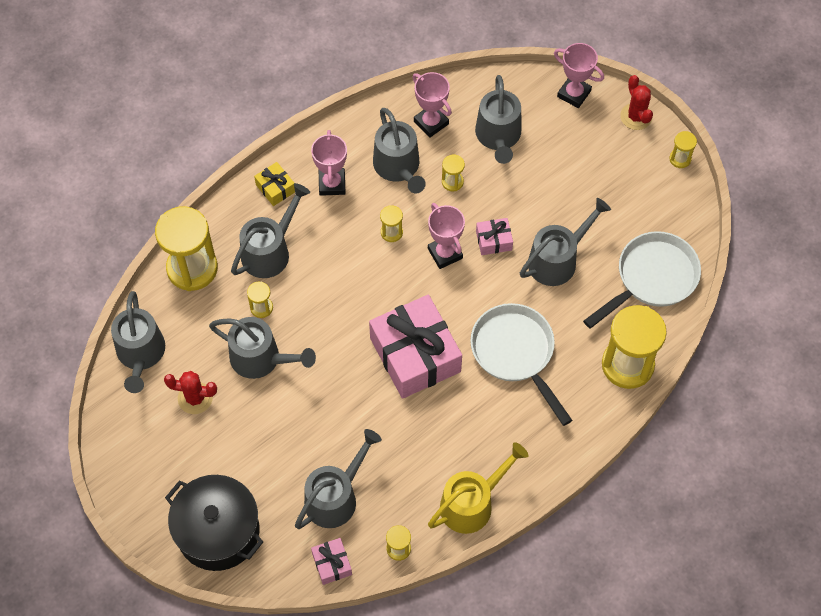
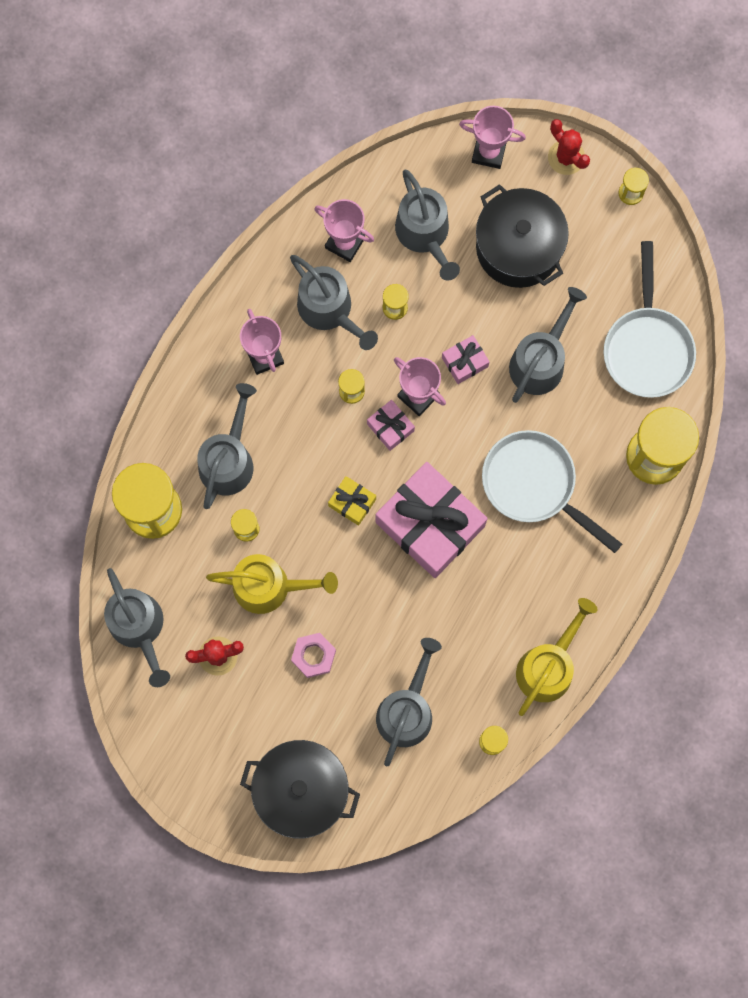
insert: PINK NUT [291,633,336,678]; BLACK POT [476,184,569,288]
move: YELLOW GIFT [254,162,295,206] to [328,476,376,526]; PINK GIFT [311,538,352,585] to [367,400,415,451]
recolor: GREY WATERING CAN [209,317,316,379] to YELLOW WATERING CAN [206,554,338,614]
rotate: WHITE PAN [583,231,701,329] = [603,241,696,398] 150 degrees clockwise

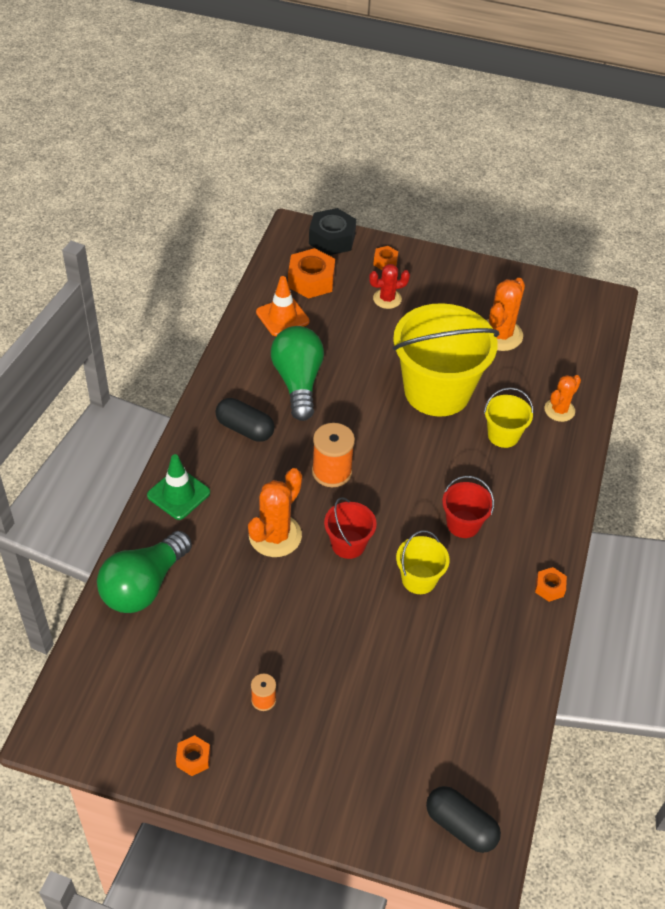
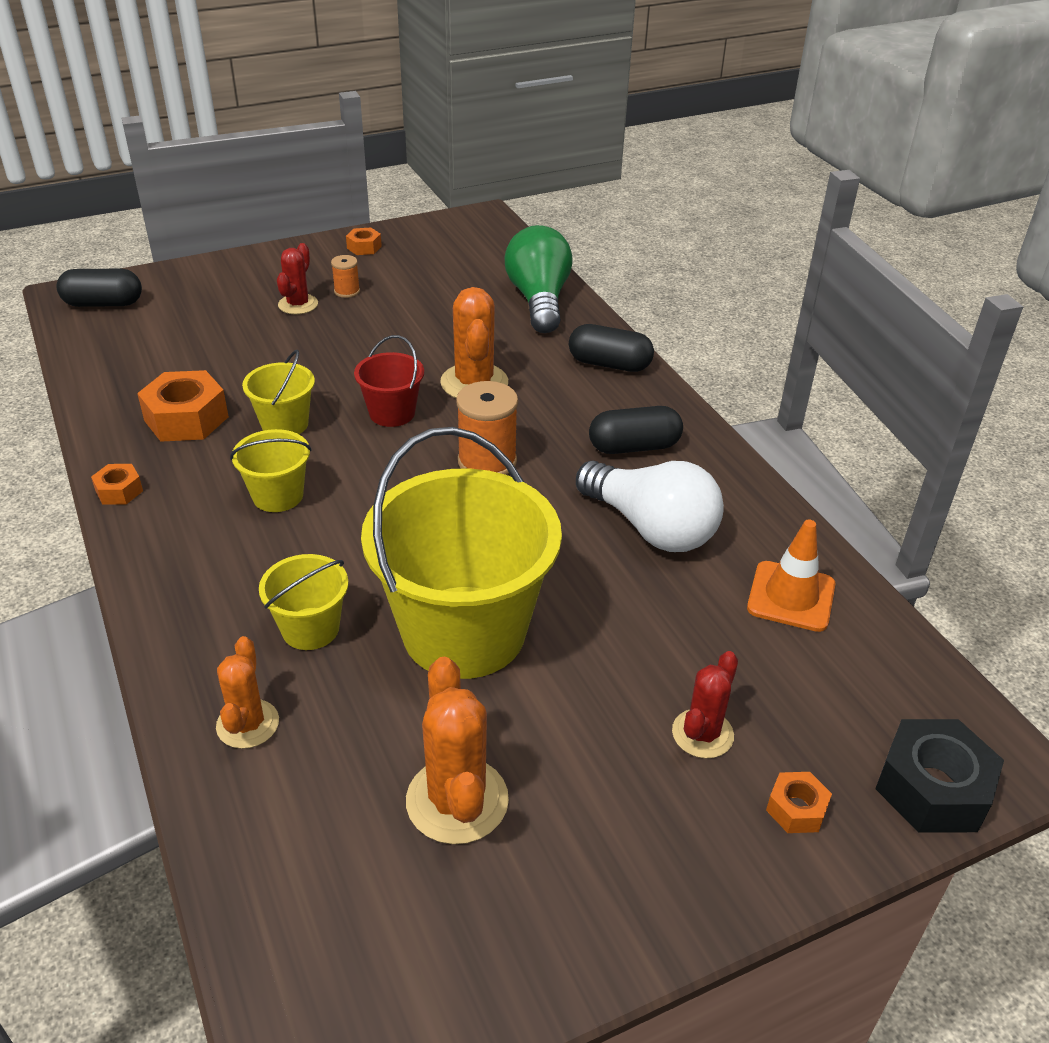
insert: RED CACTUS [277,243,318,314]
move: ORANGE NUT [288,248,335,298] to [137,370,229,442]
replace: GREEN TRAFFIC CONE [147,454,210,520] to BLACK CAPSULE [569,324,654,372]
recolor: GREEN LIGHT BULB [271,326,324,421] to WHITE LIGHT BULB [576,461,724,552]; RED BUCKET [442,476,494,538] to YELLOW BUCKET [230,429,312,512]

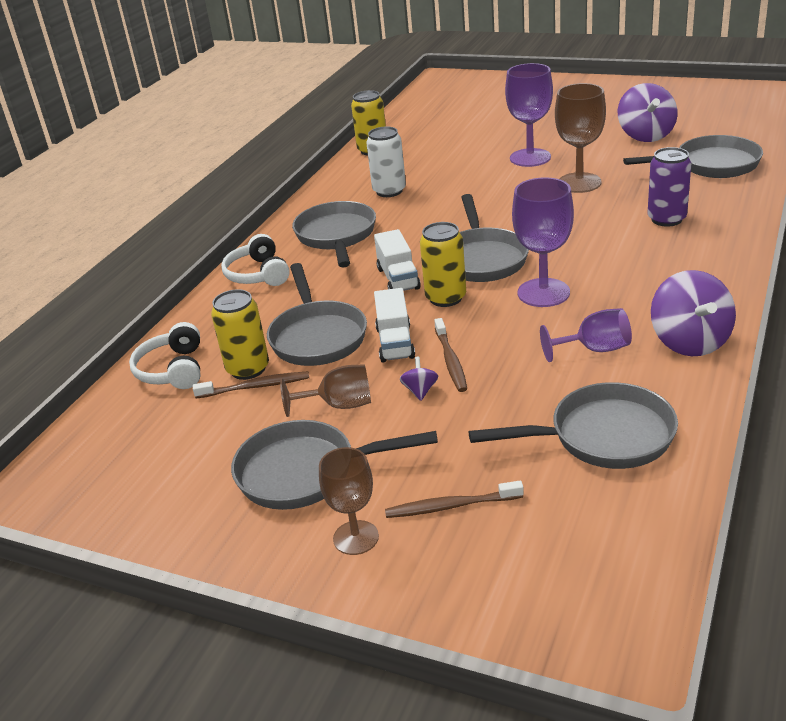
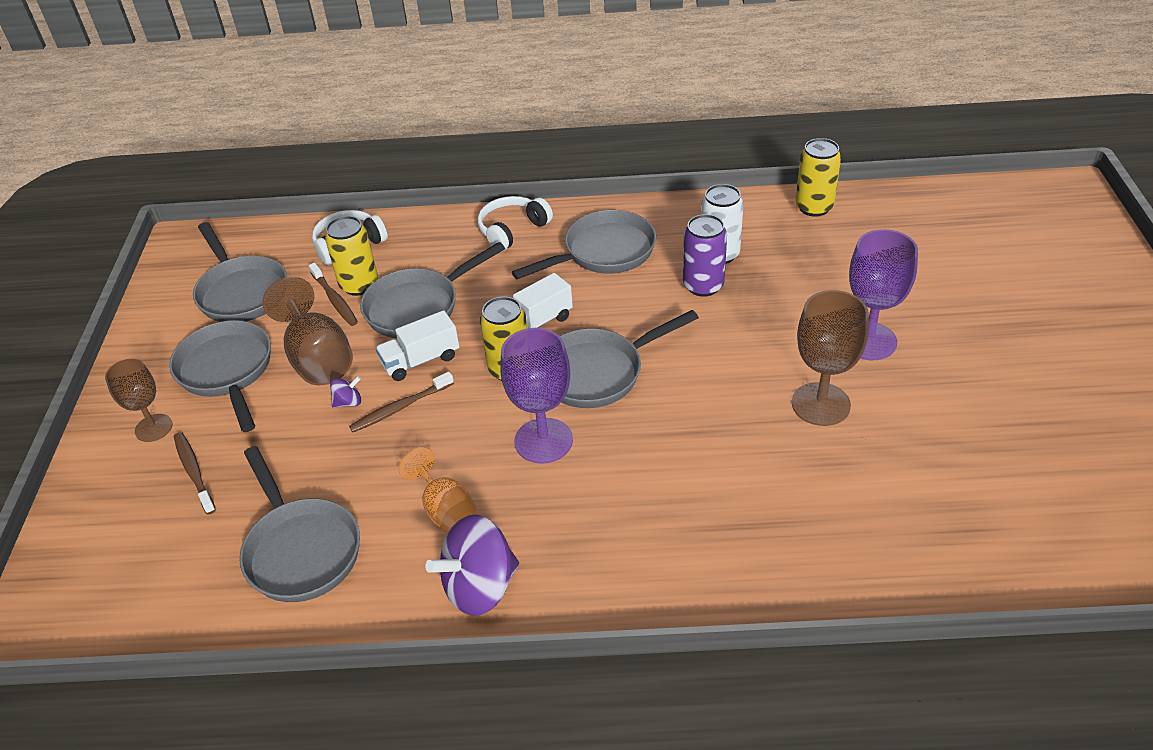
delete: PURPLE SPINNING TOP [618,83,678,142]
move: GREY PAN [623,135,763,178] to [193,222,287,322]; PURPLE CAN [648,147,691,227] to [683,214,727,297]
recolor: PURPLE GOBLET [540,308,632,362] to ORANGE GOBLET [399,447,476,533]
resize: BROWN GOBLET [280,364,371,417] = [262,277,353,385] x1.54

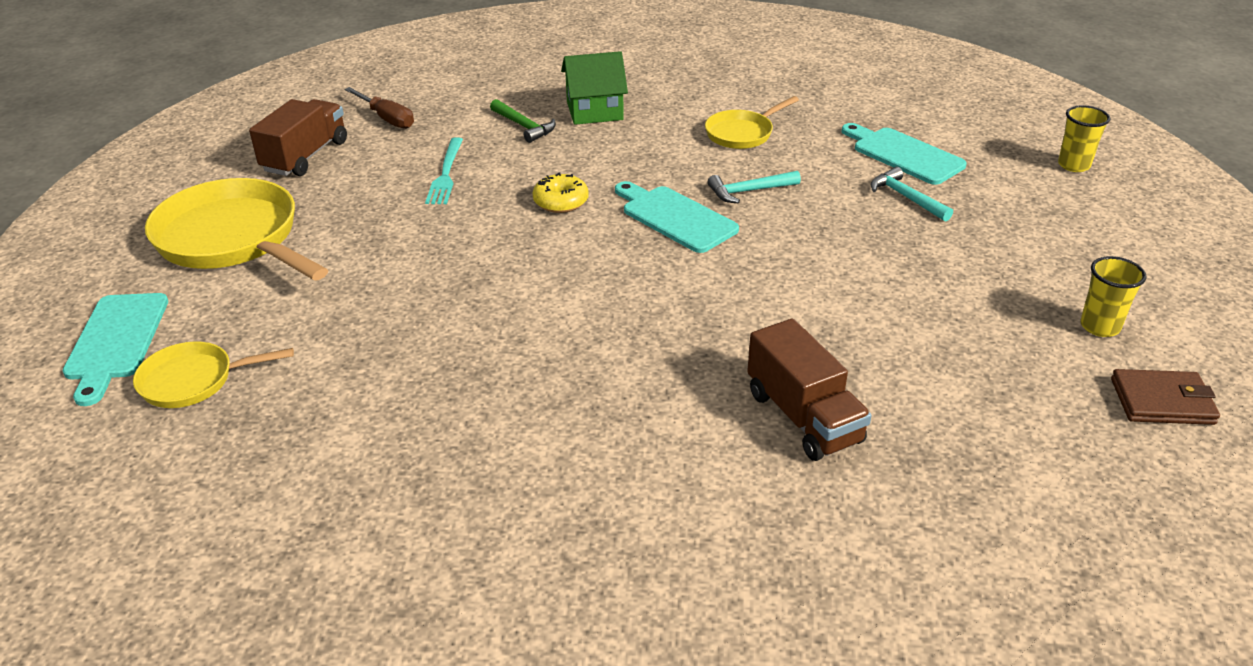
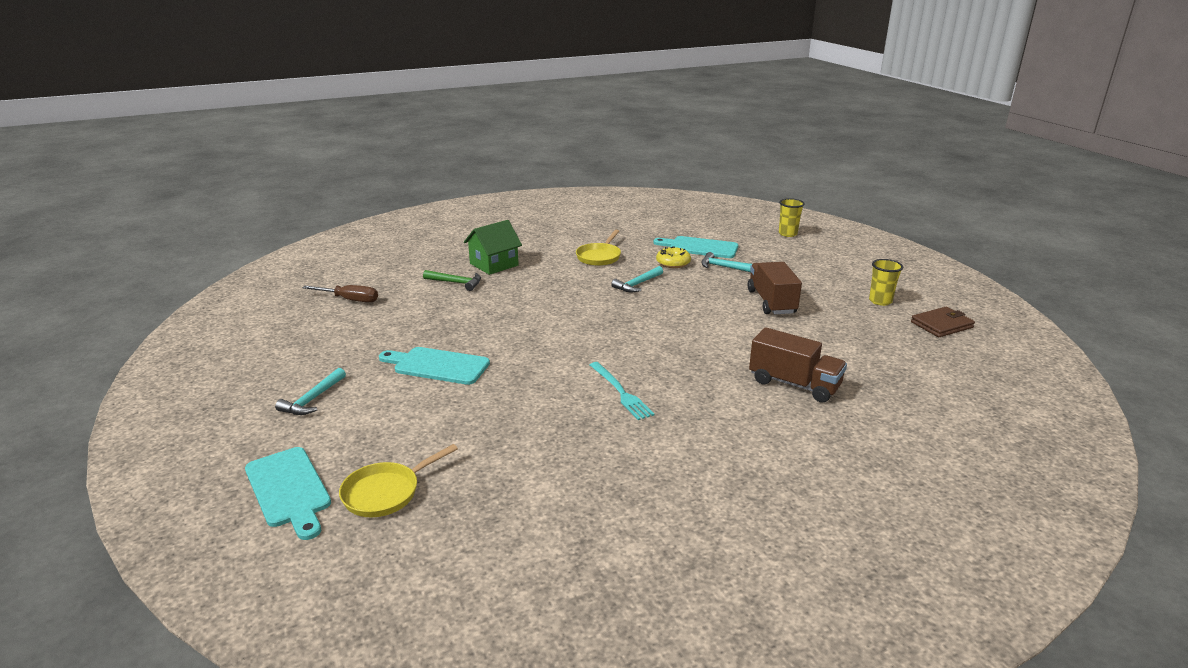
move: BROWN TRUCK [249,99,347,176] to [748,262,802,314]; TURQUOISE FORK [425,137,463,204] to [590,362,655,420]; YELLOW DONUT [533,173,589,213] to [656,246,691,268]; TURQUOISE CUTTING BOARD [615,181,739,253] to [379,347,490,385]
replace: YELLOW PAN [145,178,328,281] to TURQUOISE HAMMER [275,368,346,415]

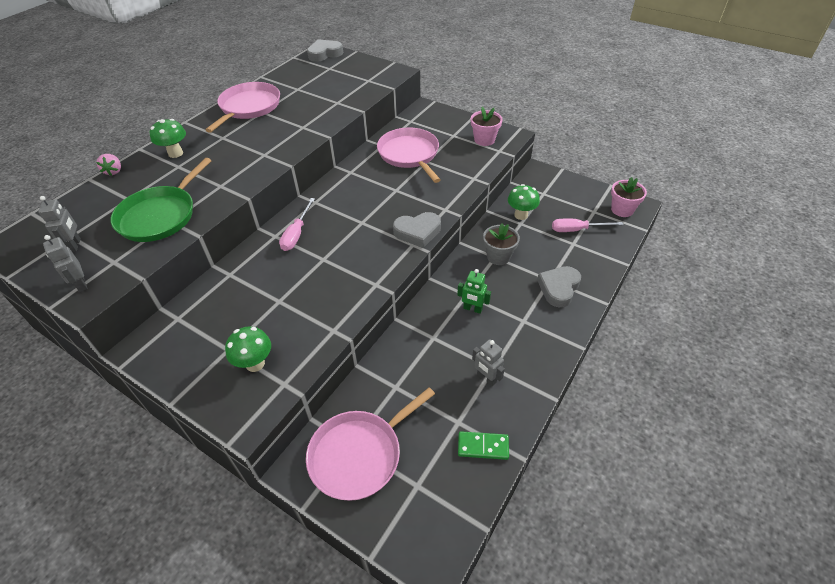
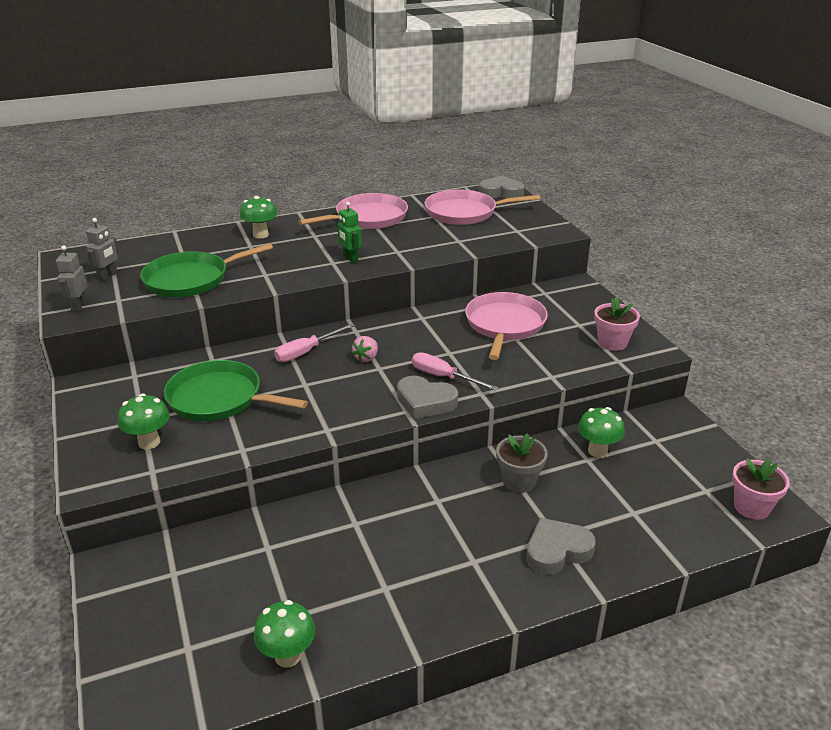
delete: GREY ROBOT [472,339,505,386]
insert: GREEN PAN [164,360,308,421]
move: PINK STRAWBERRY [96,154,121,175] to [352,336,378,362]; PINK PAN [306,387,435,501] to [425,189,540,225]; GREEN ROBOT [457,269,491,314] to [338,202,362,263]; PINK SCREWDRIVER [552,219,623,232] to [412,352,498,391]
replace: GREEN DOMINO [458,431,509,460] to GREEN MUSHROOM [254,600,315,668]

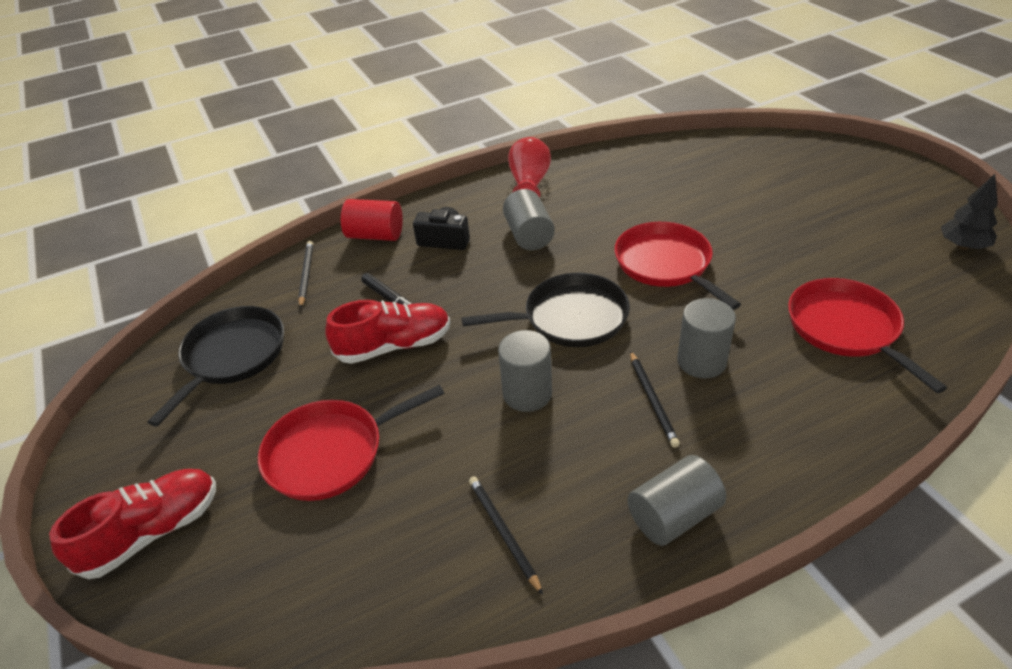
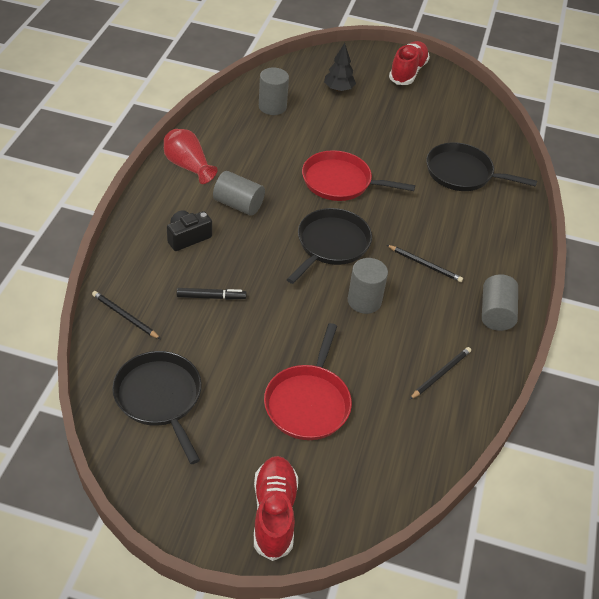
delete: RED CYLINDER [341,199,403,241]
move: RED SHOE [325,300,450,364] to [389,41,430,85]; GREY CYLINDER [677,298,736,378] to [259,67,289,115]; BLACK TREE [941,174,998,250] to [324,43,356,92]
recolor: RED PAN [788,278,947,393] to BLACK PAN [426,142,537,191]
rotate: BLACK PENCIL [469,476,543,595] = [409,347,471,400] 120 degrees clockwise

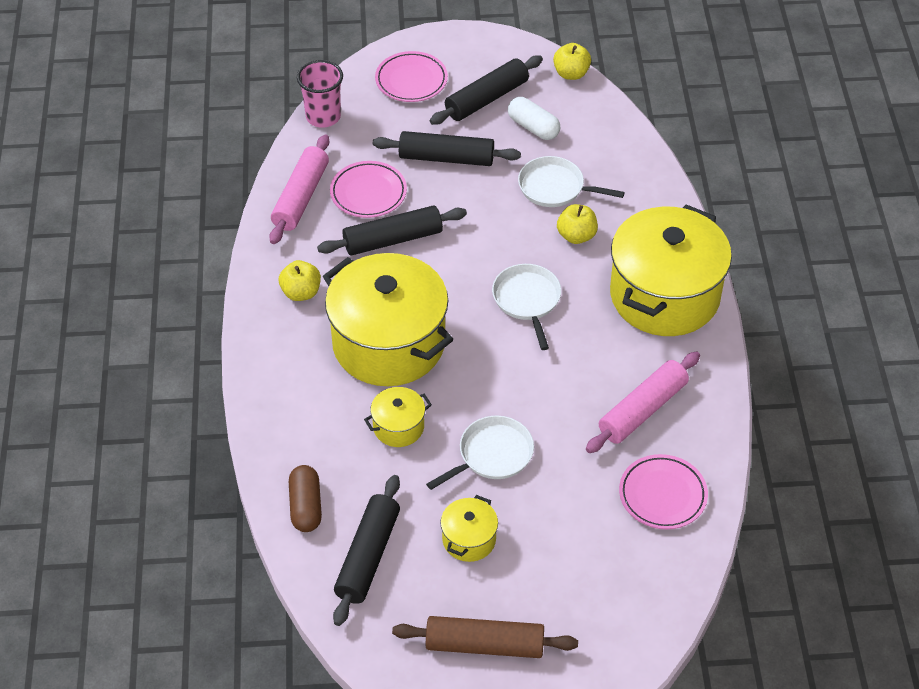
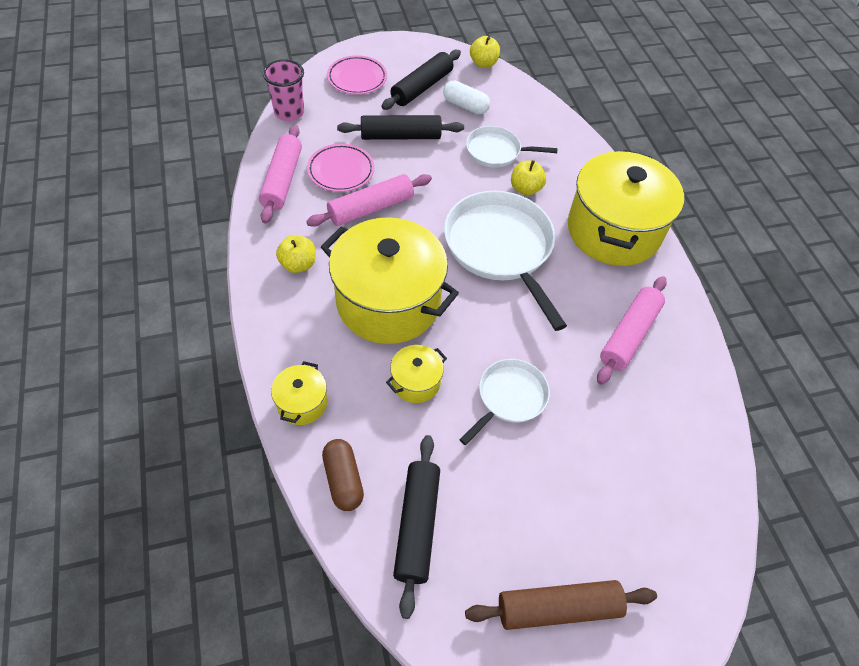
delete: PINK PLATE [619,454,708,529]
move: YELLOW POT [440,495,498,562] to [271,361,327,425]
recolor: BLACK ROLLING PIN [317,205,467,256] to PINK ROLLING PIN [306,174,432,227]
resize: WHITE PAN [492,264,561,350] = [444,191,567,331] x1.81

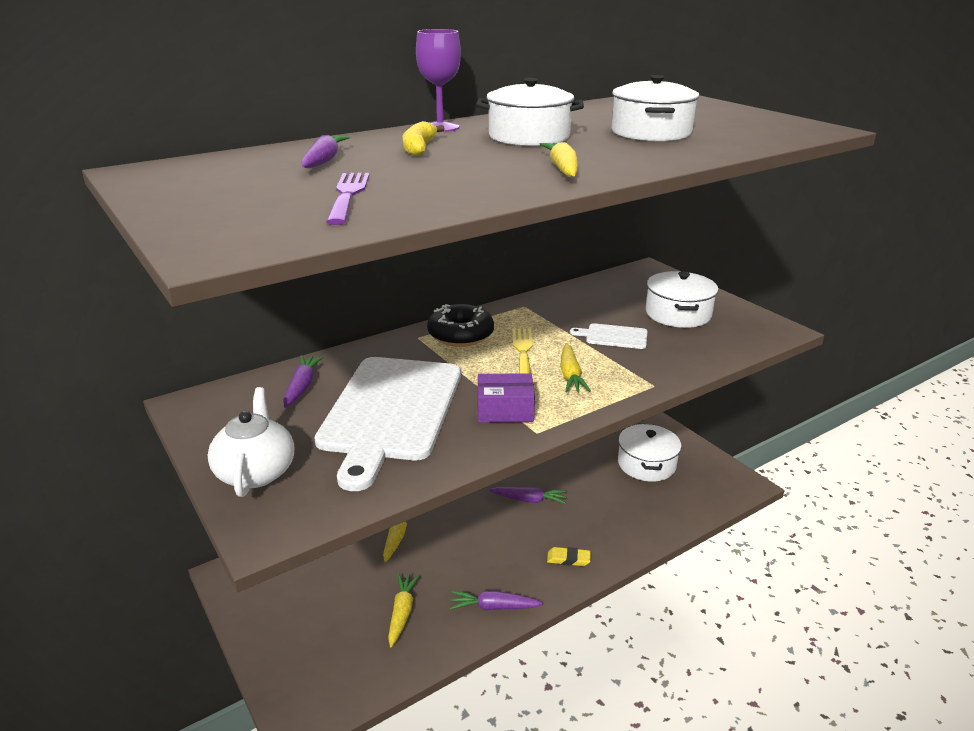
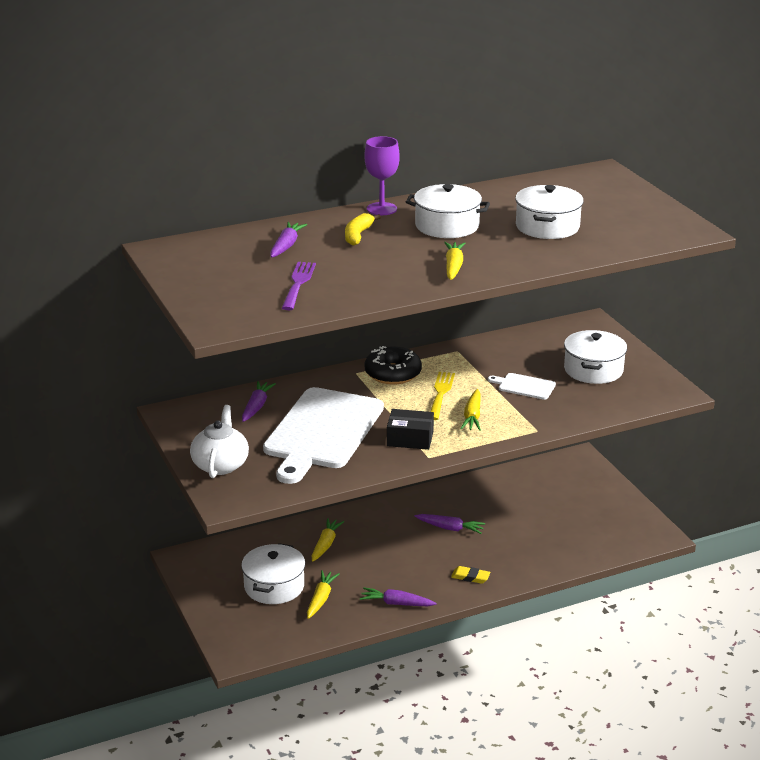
move: WHITE POT [618,424,681,481] to [241,543,305,604]
recolor: PURPLE BOX [478,373,535,423] to BLACK BOX [387,409,434,450]

